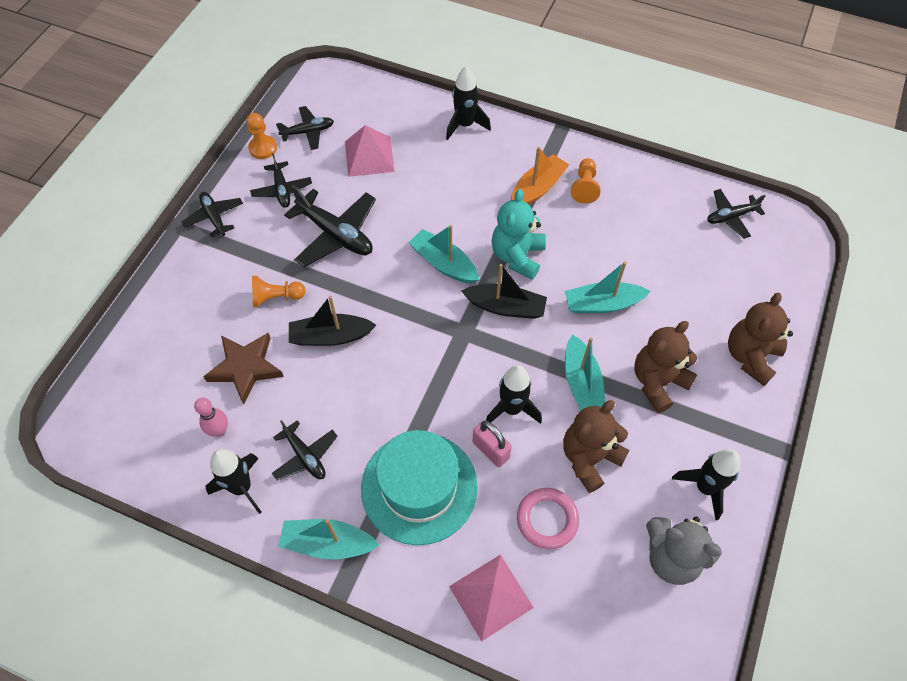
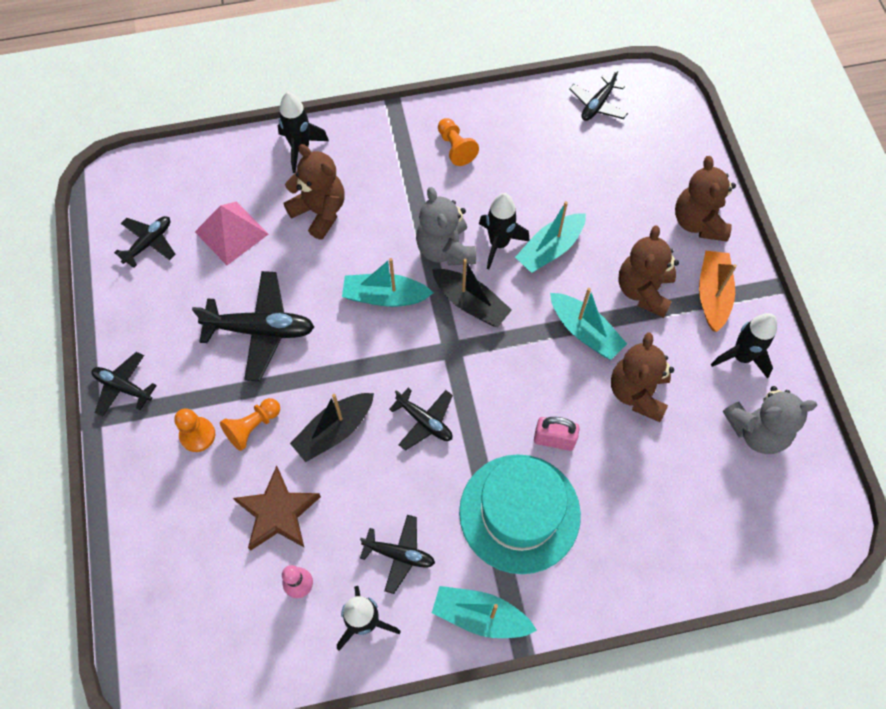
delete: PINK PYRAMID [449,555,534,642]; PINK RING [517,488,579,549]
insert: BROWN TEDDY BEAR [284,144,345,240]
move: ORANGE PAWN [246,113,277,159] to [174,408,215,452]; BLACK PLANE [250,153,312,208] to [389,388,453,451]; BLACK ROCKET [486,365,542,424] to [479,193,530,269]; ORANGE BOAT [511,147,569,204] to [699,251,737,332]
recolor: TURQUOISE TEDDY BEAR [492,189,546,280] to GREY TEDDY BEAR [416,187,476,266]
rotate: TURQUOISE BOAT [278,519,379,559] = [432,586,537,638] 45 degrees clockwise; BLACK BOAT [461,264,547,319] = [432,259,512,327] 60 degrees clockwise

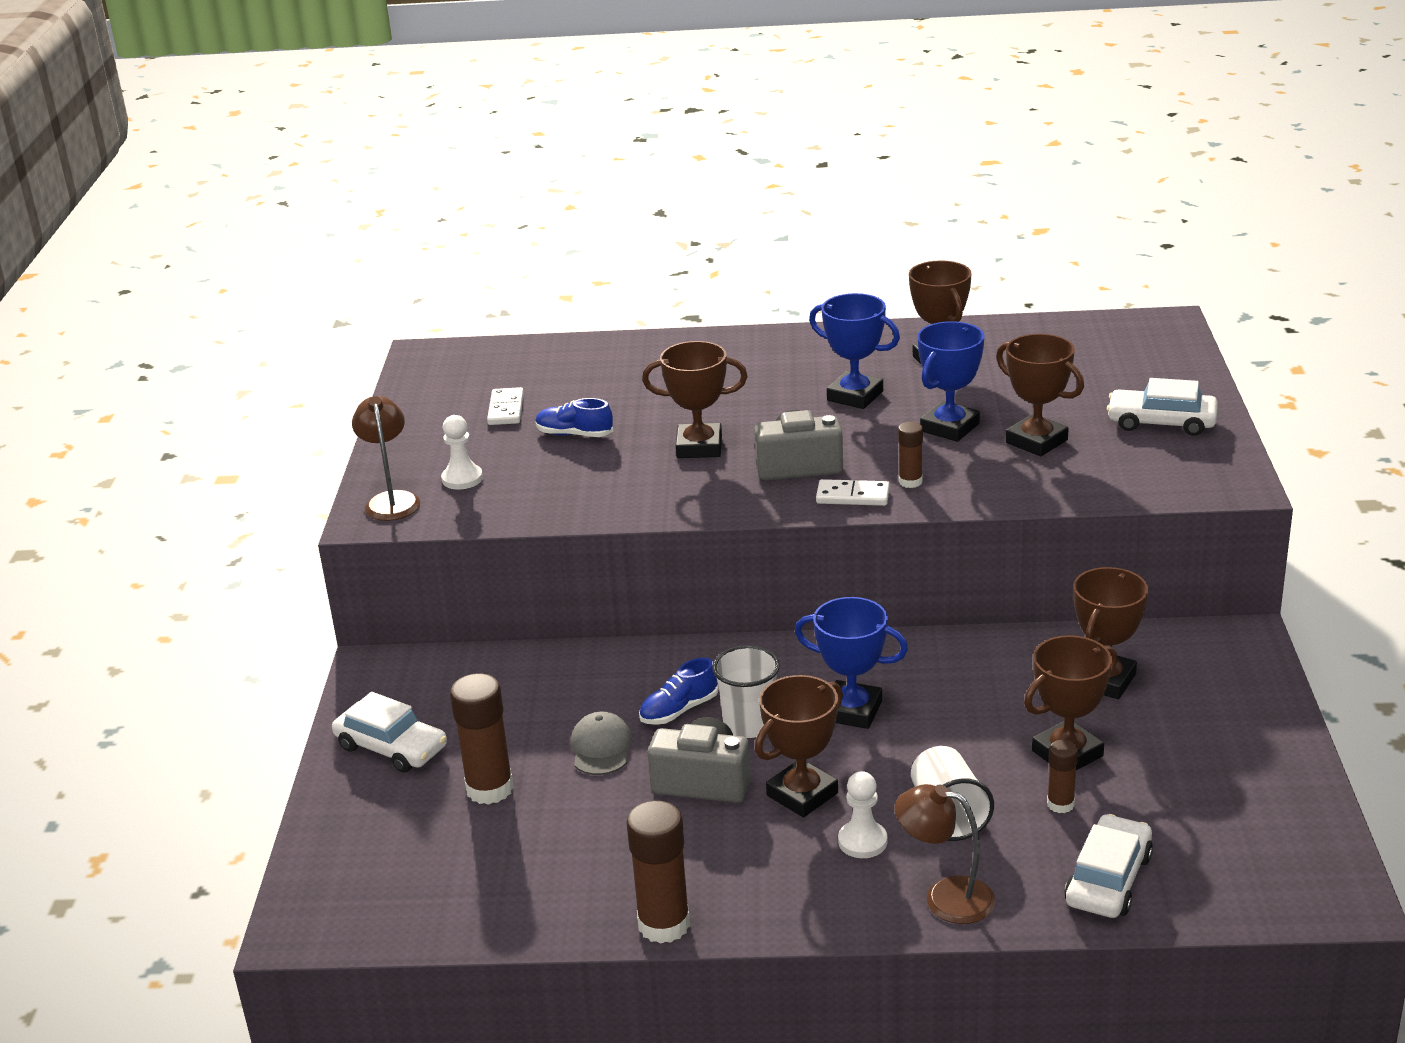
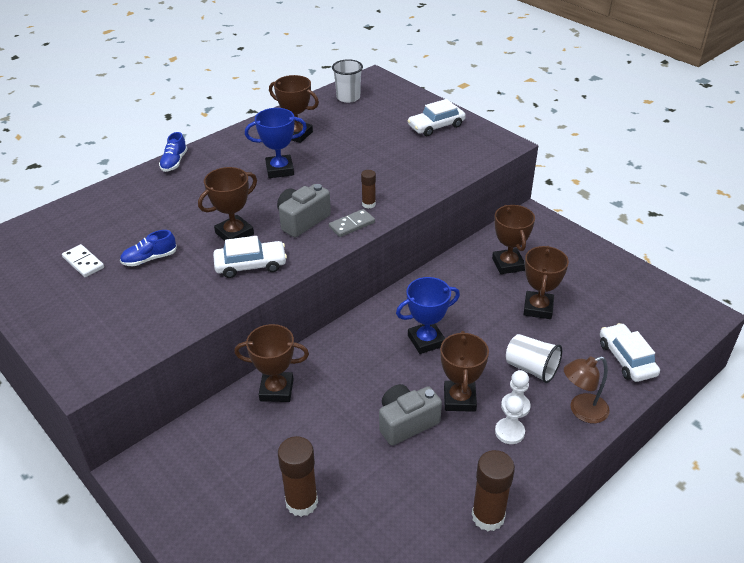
delete: BROWN LAMP [352,396,420,521]; GREY CAP [571,712,632,775]; BLUE TROPHY [918,321,984,442]; BROWN GLUE STICK [1047,740,1078,813]
move: WHITE CAR [332,692,447,773] to [213,236,287,278]; WHITE PAWN [441,415,483,490] to [495,396,525,444]; BLUE SHOE [639,658,718,725] to [159,132,187,172]; WHITE CUP [712,645,780,738] to [332,59,363,103]; BROWN TROPHY [996,334,1084,456] to [234,324,309,402]
recolor: WHITE DOMINO [816,479,890,506] to GREY DOMINO [329,209,375,237]

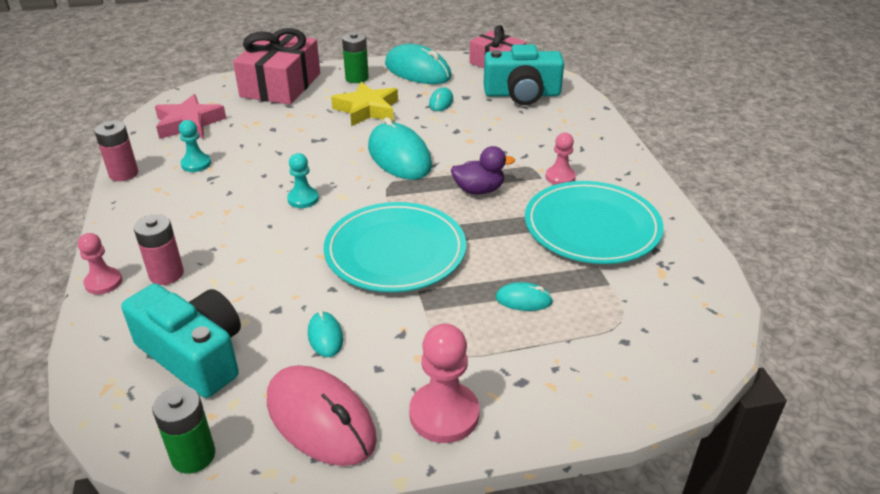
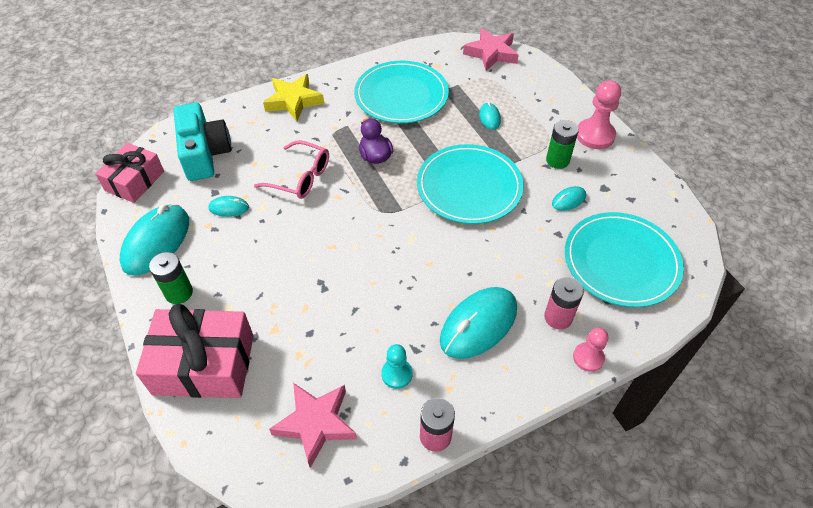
delete: PINK MOUSE [267,365,377,466]; TURQUOISE PAWN [287,153,319,208]; PINK PAWN [546,133,576,185]
insert: PINK GLASSES [254,140,329,199]; PINK STAR [463,28,519,71]
move: GREEN BATTERY [152,386,215,474] to [546,120,579,169]; YELLOW STAR [331,82,398,126] to [263,74,324,121]; TURQUOISE MOUSE [368,117,432,180] to [440,287,517,359]
replace: TURQUOISE CAMERA [121,283,241,398] to TURQUOISE PLATE [565,212,684,307]

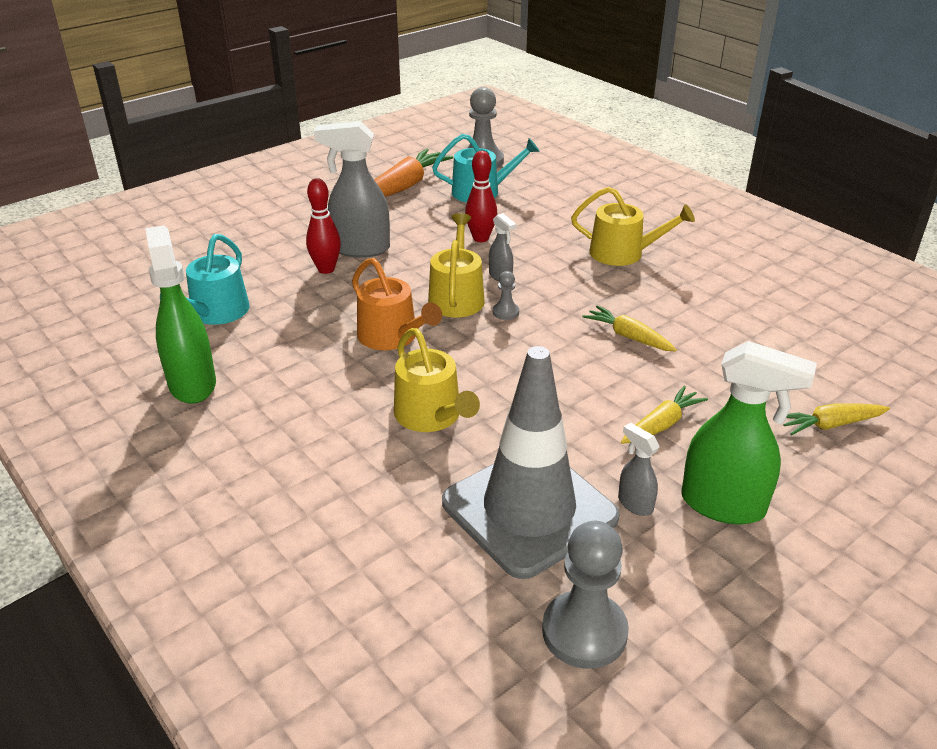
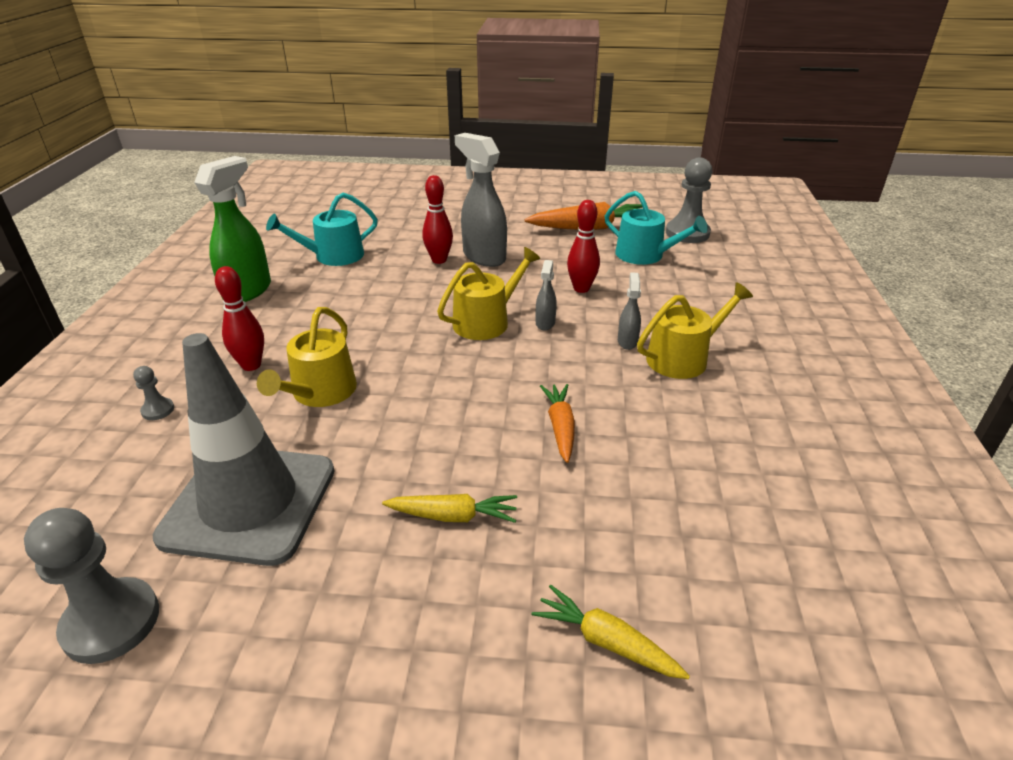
delete: ORANGE WATERING CAN [352,258,442,350]; GREEN SPRAY BOTTLE [681,341,817,524]
insert: RED BOWLING PIN [215,266,264,371]
move: GREY PAWN [493,271,519,320] to [133,366,174,420]; GREY SPRAY BOTTLE [618,423,659,516] to [618,272,641,350]
recolor: YELLOW CARROT [583,305,677,351] to ORANGE CARROT [540,384,575,463]
rotate: YELLOW WATERING CAN [571,187,695,266] = [637,283,753,379] 90 degrees counterclockwise

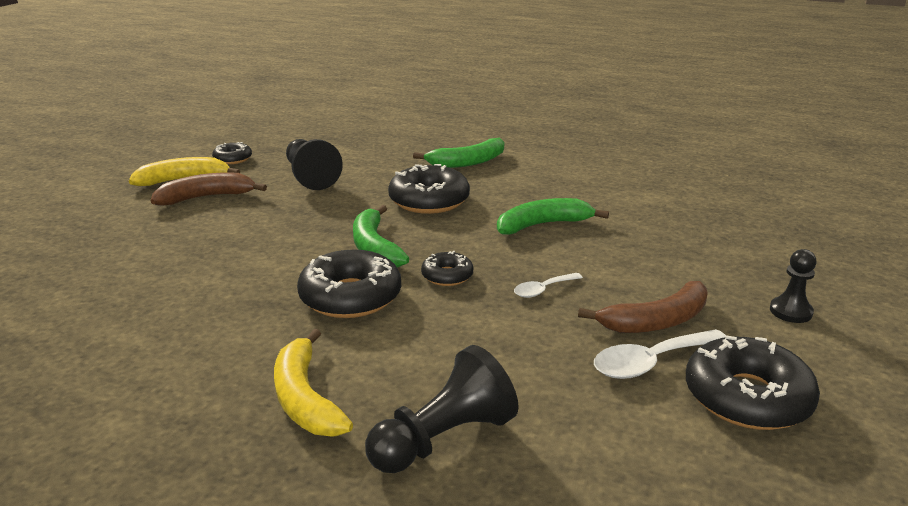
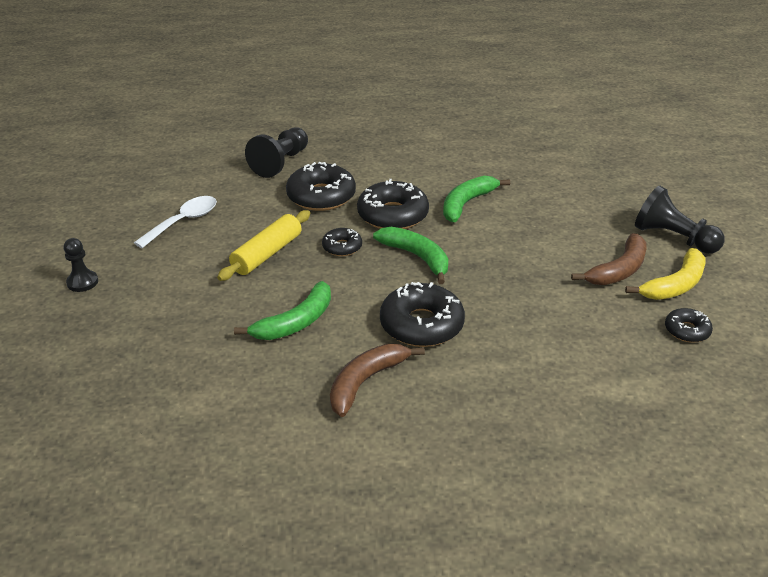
delete: YELLOW BANANA [274,329,353,436]
move: BLACK PAWN [286,139,343,190] to [635,186,725,254]; GREEN BANANA [413,138,504,168] to [443,176,510,222]; BROWN BANANA [578,281,708,333] to [330,344,425,417]; BLACK DONUT [686,335,820,430] to [286,162,356,211]
replace: WHITE SPOON [514,273,583,298] to YELLOW ROLLING PIN [217,210,310,281]

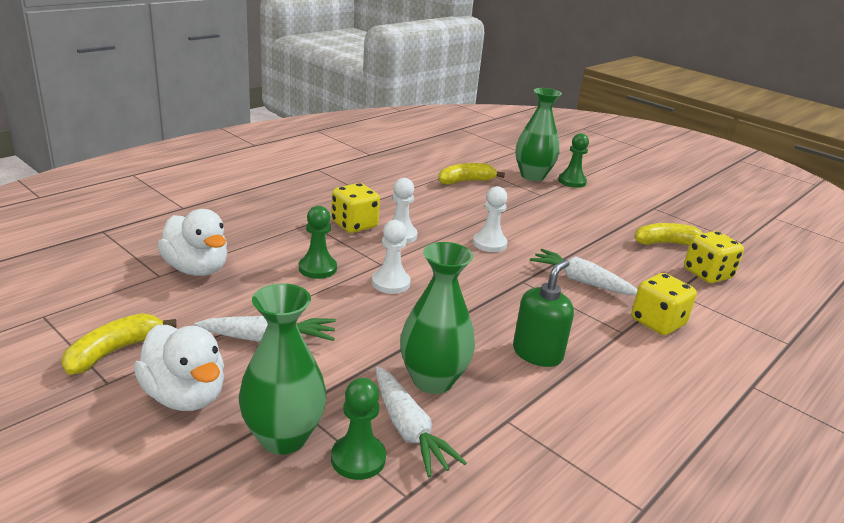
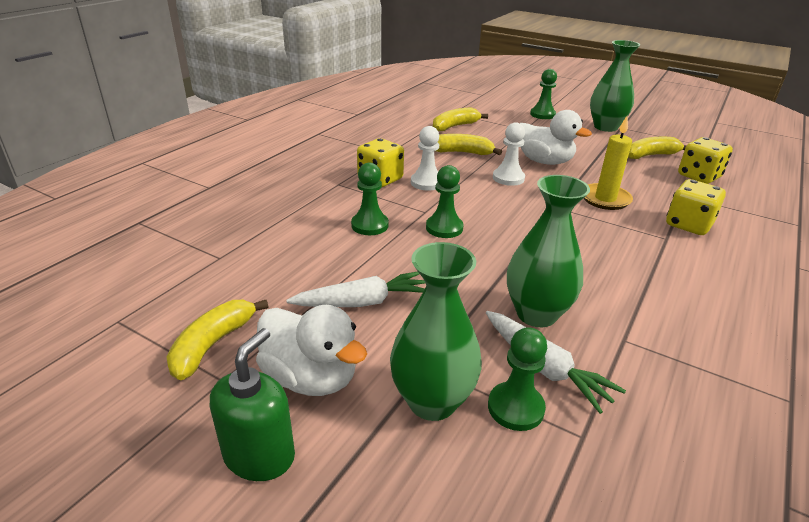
insert: YELLOW BANANA [436,134,502,155]
move: WHITE DUCK [158,209,227,276] to [520,110,592,165]; GREEN SOAP DISPENSER [513,260,574,367] to [210,328,295,481]; GREEN VASE [515,88,562,181] to [590,40,640,132]
replace: WHITE CARROT [530,249,638,295] to YELLOW CANDLE [584,116,633,210]
recolor: WHITE PAWN [372,220,411,294] to GREEN PAWN [426,165,463,238]

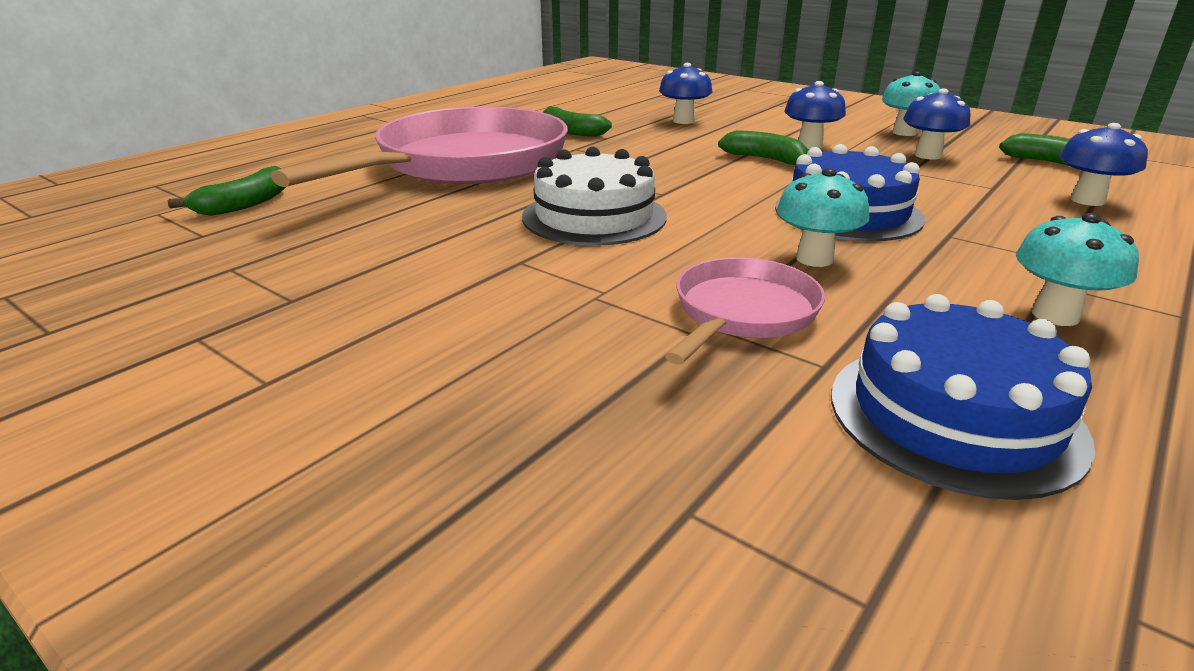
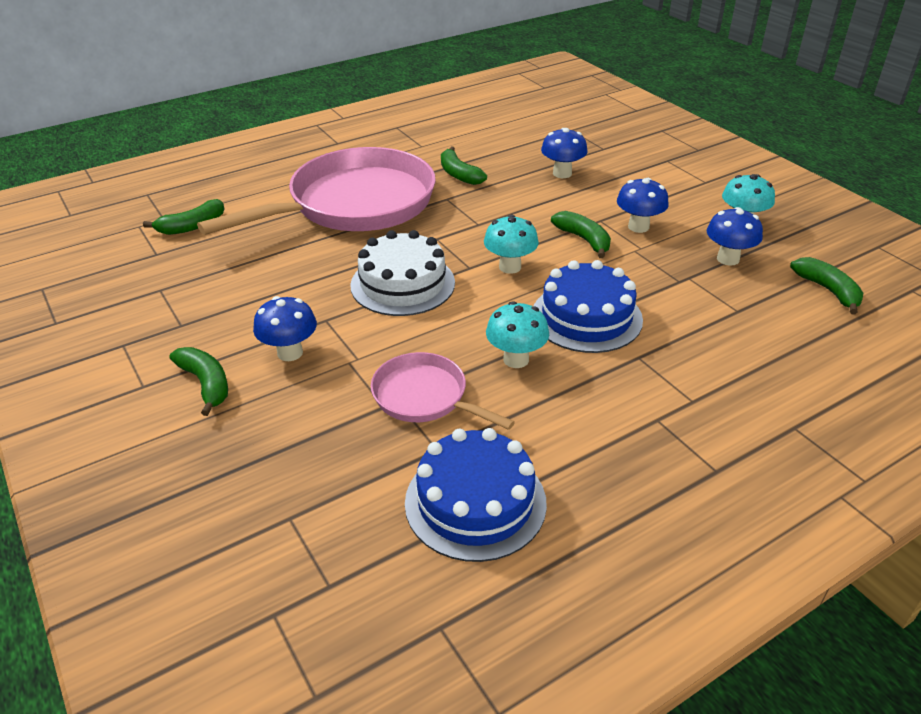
insert: GREEN BANANA [169,347,228,416]
move: TURQUOISE MUSHROOM [1016,213,1139,326] to [484,215,539,274]; BLUE MUSHROOM [1059,123,1148,206] to [253,296,317,361]
rotate: PINK PAN [665,257,825,365] = [371,352,515,430] 105 degrees counterclockwise

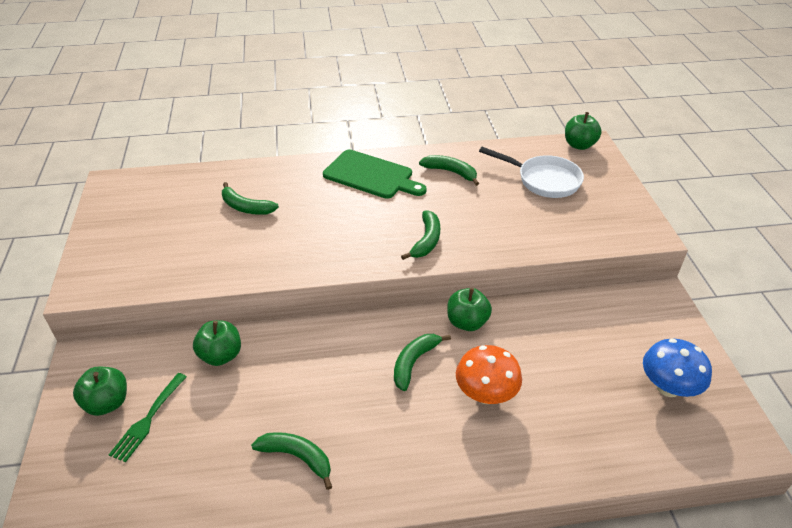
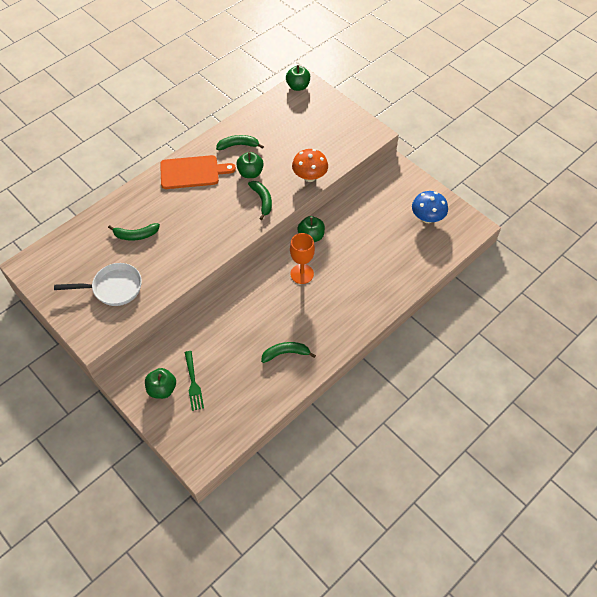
move: GREEN APPLE [193,320,241,366] to [236,152,264,178]; ORANGE MUSHROOM [456,345,522,404] to [292,149,328,182]; WHITE PAN [479,147,584,198] to [54,263,142,306]
replace: GREEN BANANA [394,334,451,391] to ORANGE GOBLET [290,233,315,284]
recolor: GREEN CUTTING BOARD [323,150,427,199] to ORANGE CUTTING BOARD [160,155,236,189]

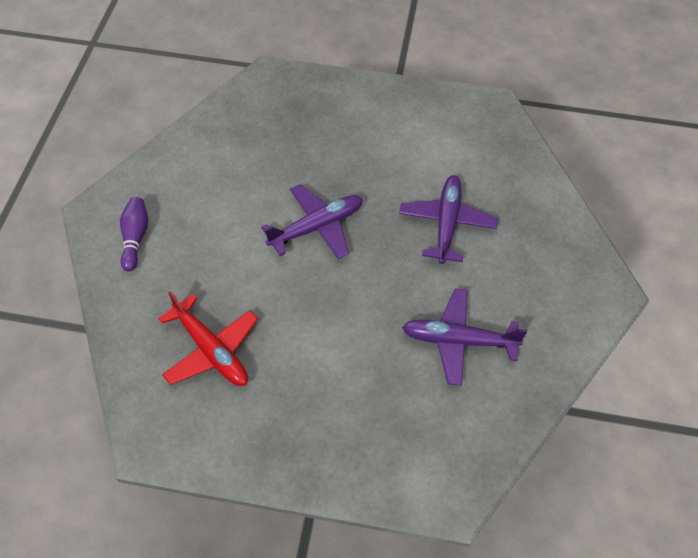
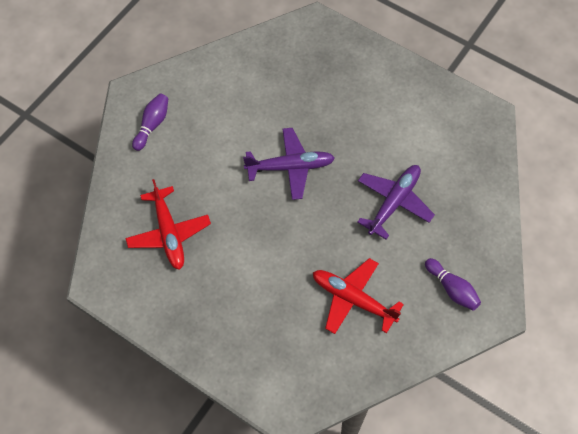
insert: PURPLE BOWLING PIN [425,258,481,311]
recolor: PURPLE PLANE [402,288,527,386] to RED PLANE [313,258,404,334]

